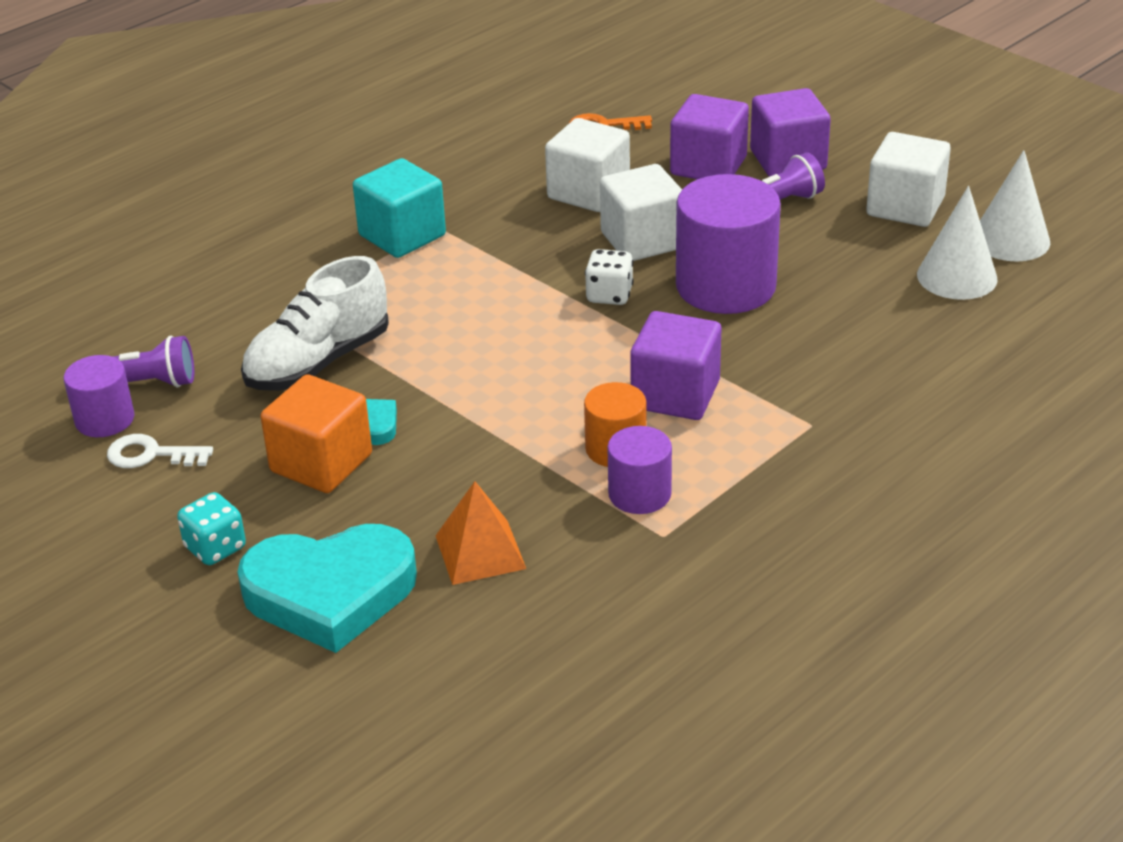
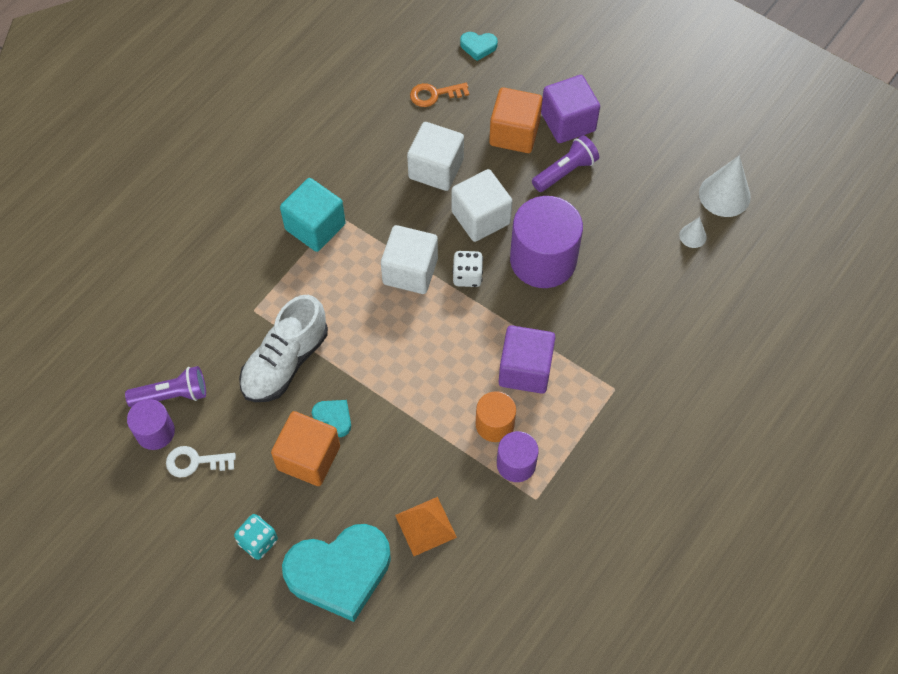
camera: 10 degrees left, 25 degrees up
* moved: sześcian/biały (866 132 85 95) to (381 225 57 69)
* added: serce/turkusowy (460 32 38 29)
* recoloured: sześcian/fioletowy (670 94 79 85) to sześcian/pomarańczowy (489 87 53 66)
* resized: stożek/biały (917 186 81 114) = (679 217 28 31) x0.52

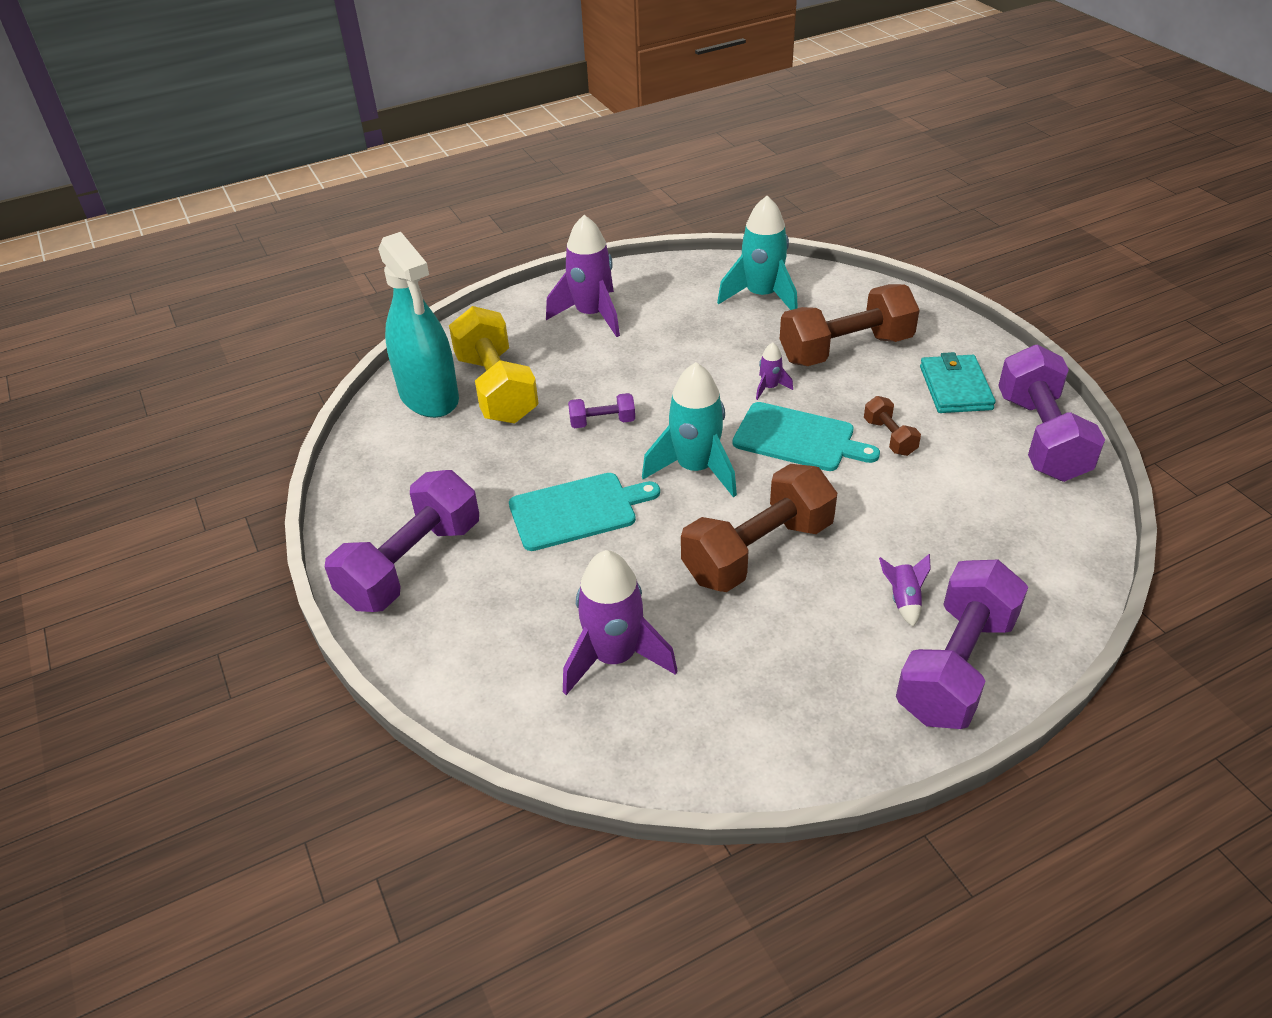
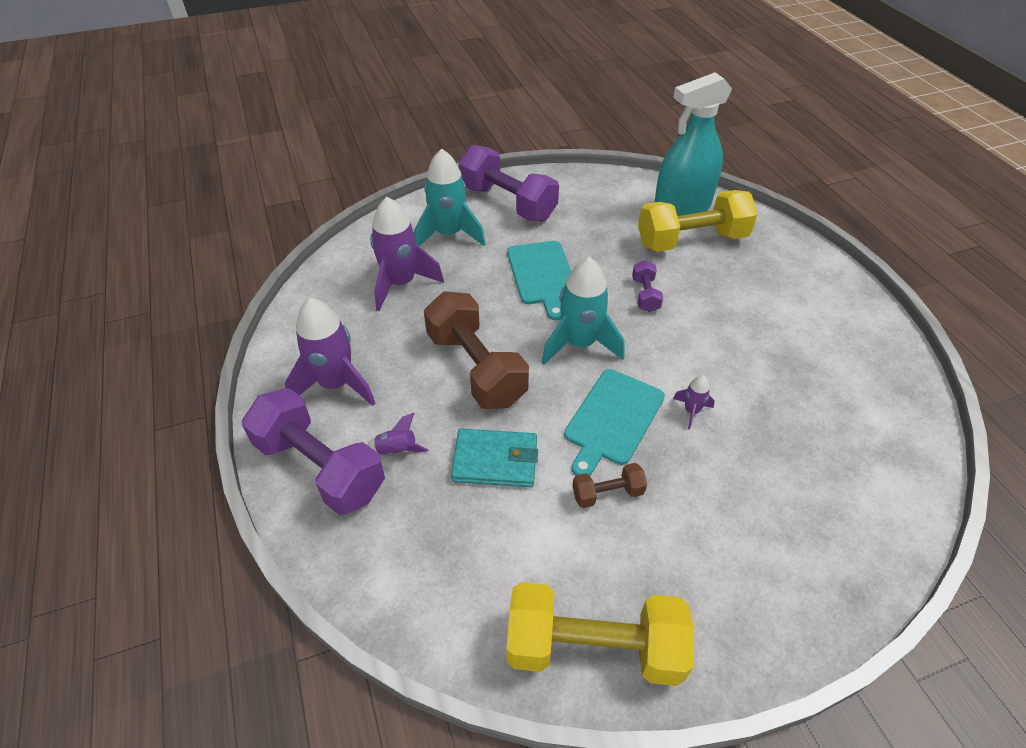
camera: 95 degrees right, 5 degrees up
* moved: rakieta/fioletowy (546 215 74 122) to (285 298 90 108)
* moved: rakieta/turkusowy (717 196 81 114) to (414 149 71 98)
* moved: portfel/turkusowy (920 352 76 61) to (451 428 87 59)
* recoloured: hantel/fioletowy (998 345 107 137) to hantel/żółty (506 582 188 104)
* removed: hantel/brązowy (780 284 140 82)

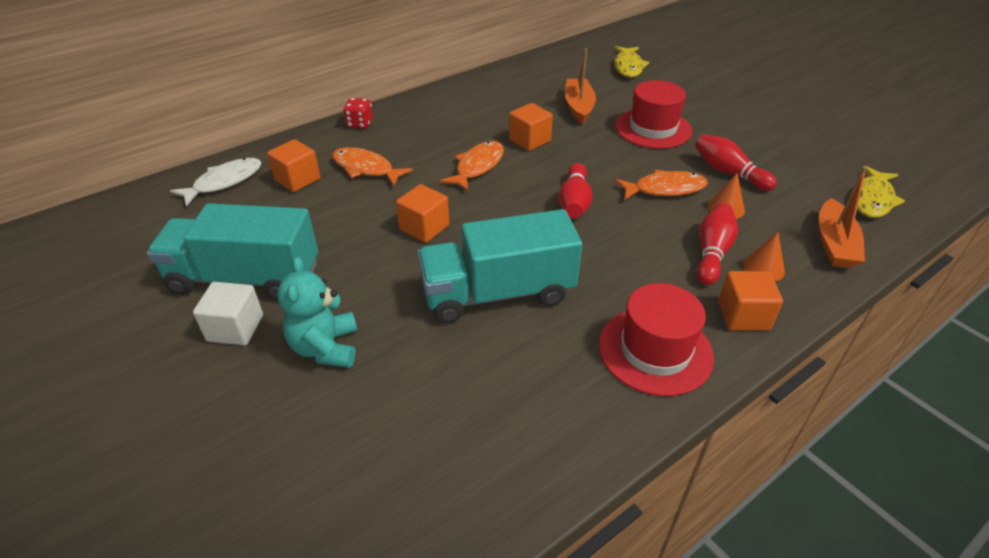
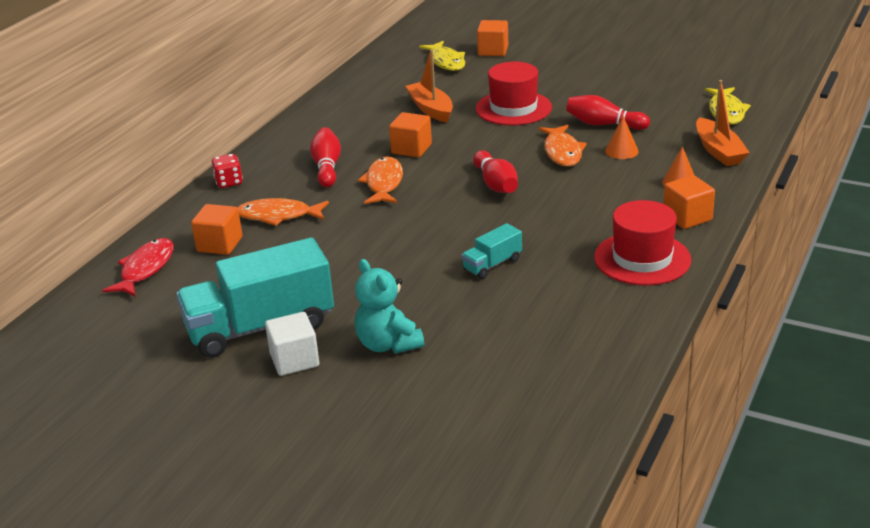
camera: 25 degrees left, 10 degrees down
* recoloured: ryba/biały (170 158 91 49) to ryba/czerwony (102 238 72 59)
* moved: kręgiel/czerwony (697 203 41 82) to (310 127 31 61)
* resized: ciężarówka/turkusowy (417 209 165 114) = (462 223 60 56) x0.46
* moved: sześcian/pomarańczowy (396 184 53 59) to (477 20 31 36)
* turned: ryba/pomarańczowy (615 169 93 31) = (538 125 49 41) 120 degrees clockwise

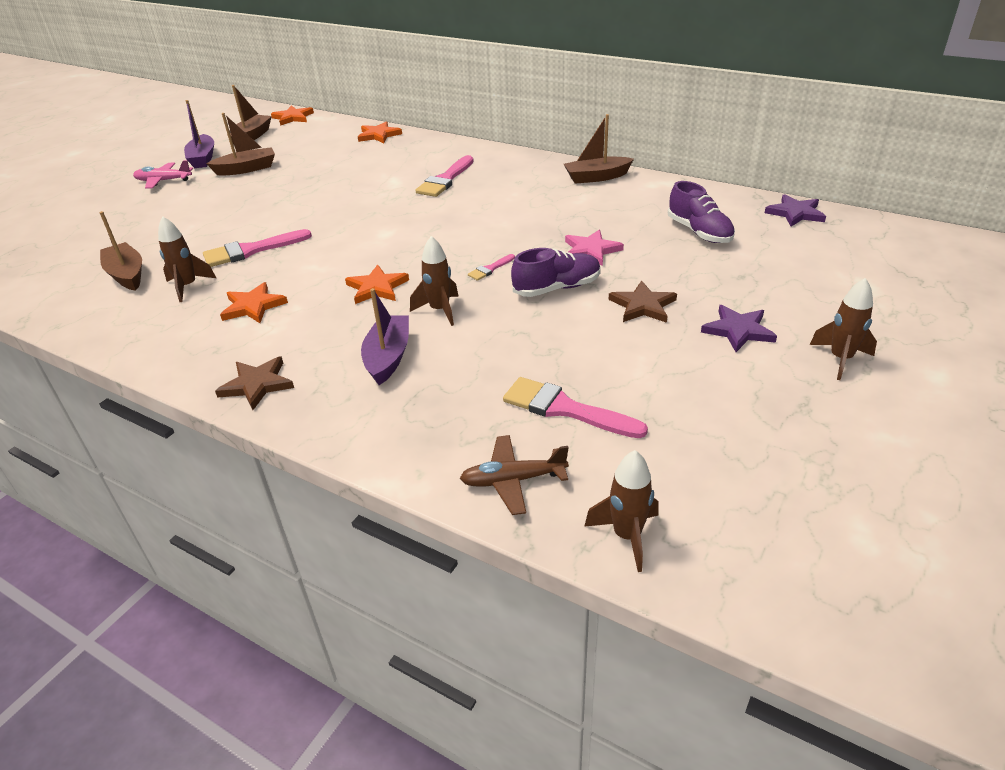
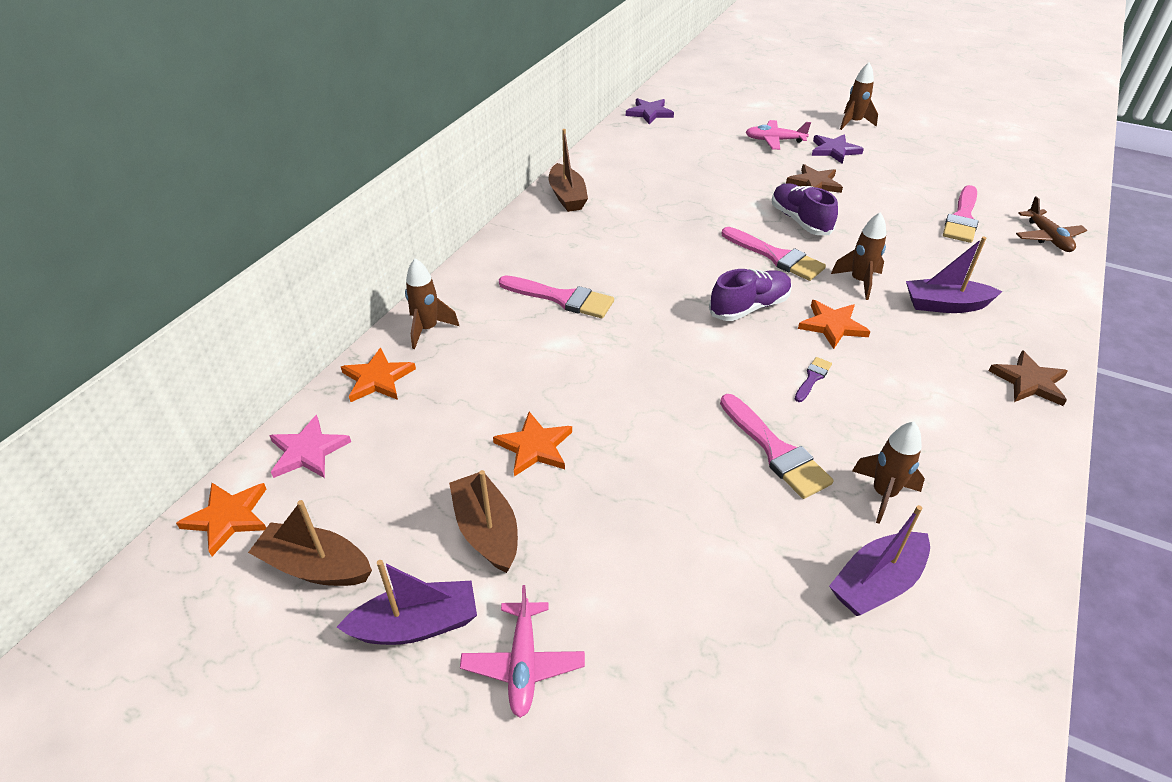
camera: 95 degrees left, 5 degrees up
* moved: gwiazda/różowy (565 230 59 36) to (269 415 82 63)
* moved: rakieta/brązowy (584 450 75 122) to (405 258 54 91)
* moved: gwiazda/pomarańczowy (220 282 68 41) to (493 412 79 65)
* moved: but/fioletowy (668 181 67 62) to (709 269 83 52)
* resized: pędzel/różowy (468 254 47 27) = (722 227 104 54) x1.97
* added: samolot/różowy (746 120 65 30)
* added: pędzel/fioletowy (795 357 37 45)
* recoloured: łódka/brązowy (99 211 43 80) to łódka/fioletowy (829 505 101 111)

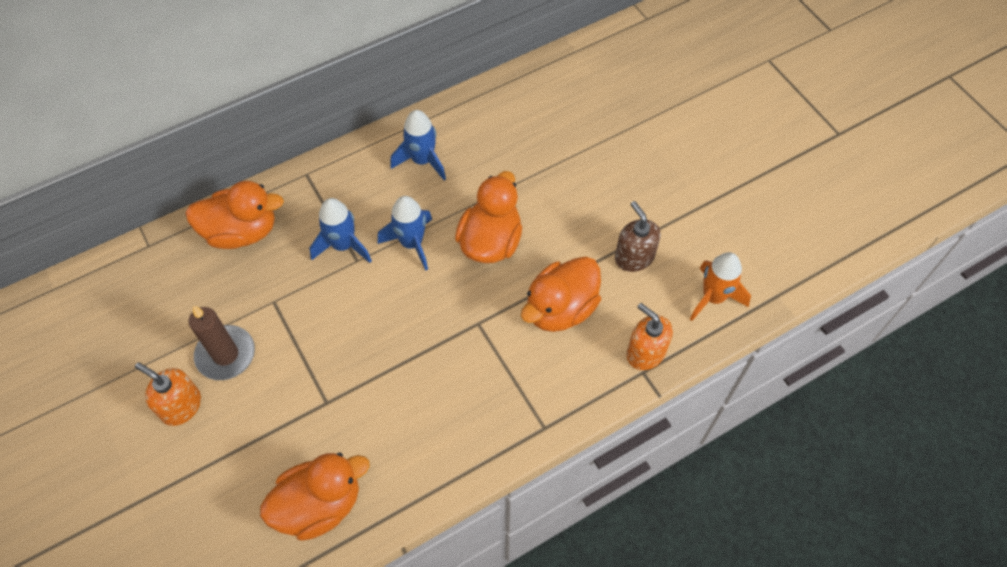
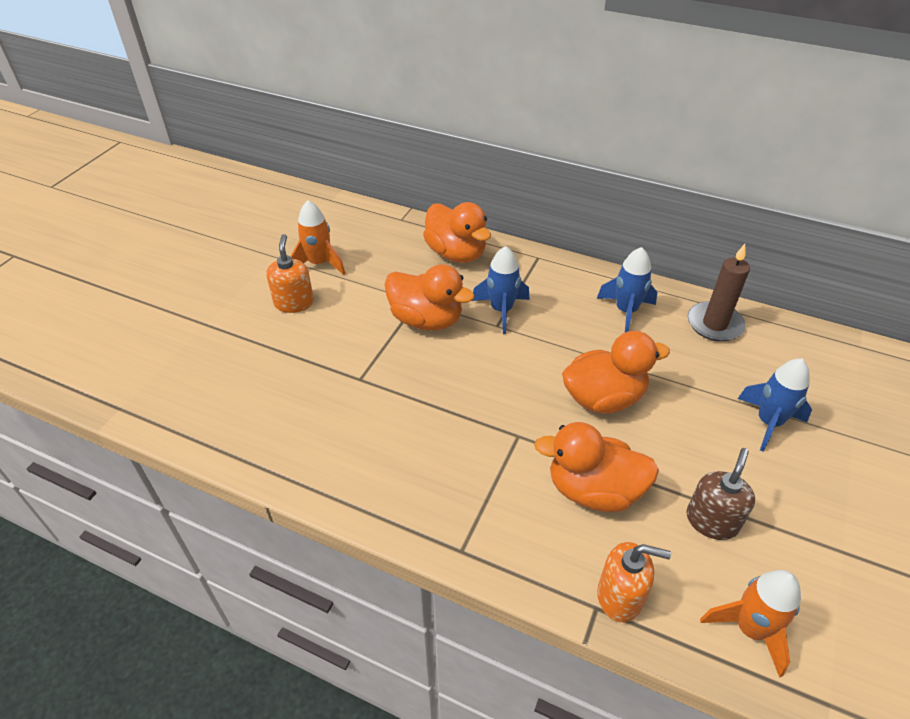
camera: 55 degrees right, 15 degrees down
* added: rakieta/pomarańczowy (291 200 54 75)
* moved: kaczka/pomarańczowy (260 453 110 87) to (384 264 91 67)
* turned: dozownik mydła/pomarańczowy (627 303 46 67) = (597 542 74 80) 90 degrees clockwise
* moved: świeca/brązowy (189 306 66 74) to (688 244 62 98)
* moved: rakieta/niebieski (378 196 54 75) to (738 359 74 92)

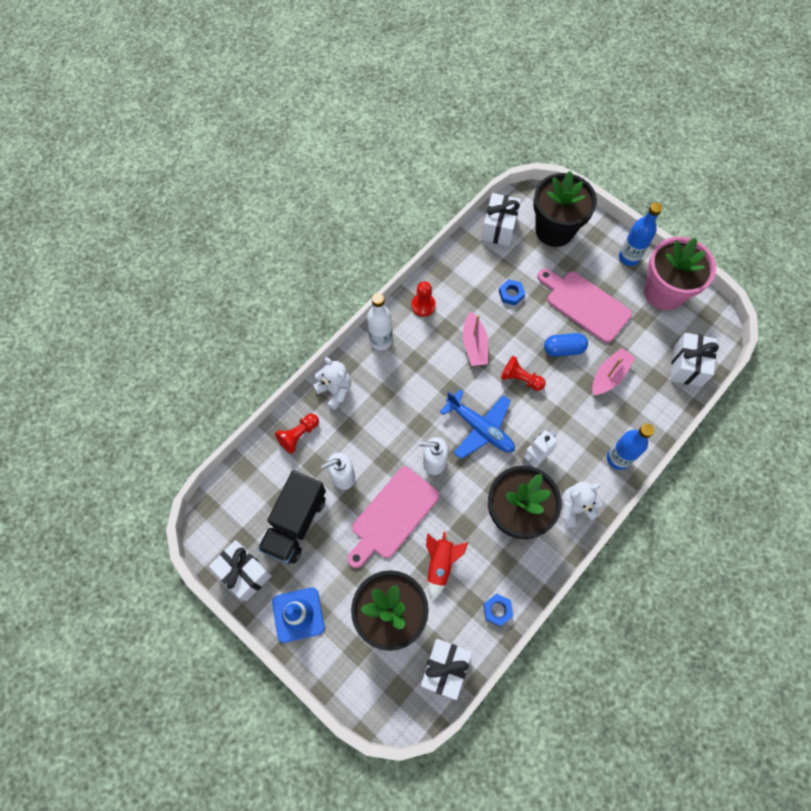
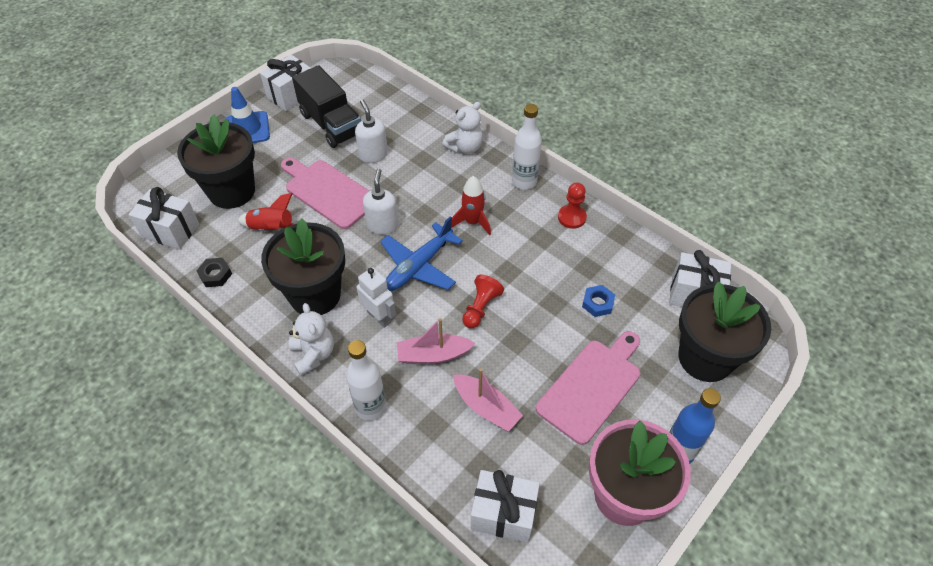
camera: 90 degrees right, 15 degrees down
* recoloured: nakrętka/niebieski (483 594 30 32) to nakrętka/czarny (197 258 35 29)
* turned: ciężarówka/czarny (258 470 68 94) = (292 65 69 83) 150 degrees counterclockwise
* recoloured: butelka/niebieski (607 423 47 47) to butelka/biały (346 340 40 81)
* moved: łódka/różowy (463 311 25 55) to (397 318 78 46)
* added: rakieta/czerwony (451 176 40 59)
* removed: pionek/czerwony (275 414 44 40)
* removed: kapsułka/niebieski (544 333 44 24)

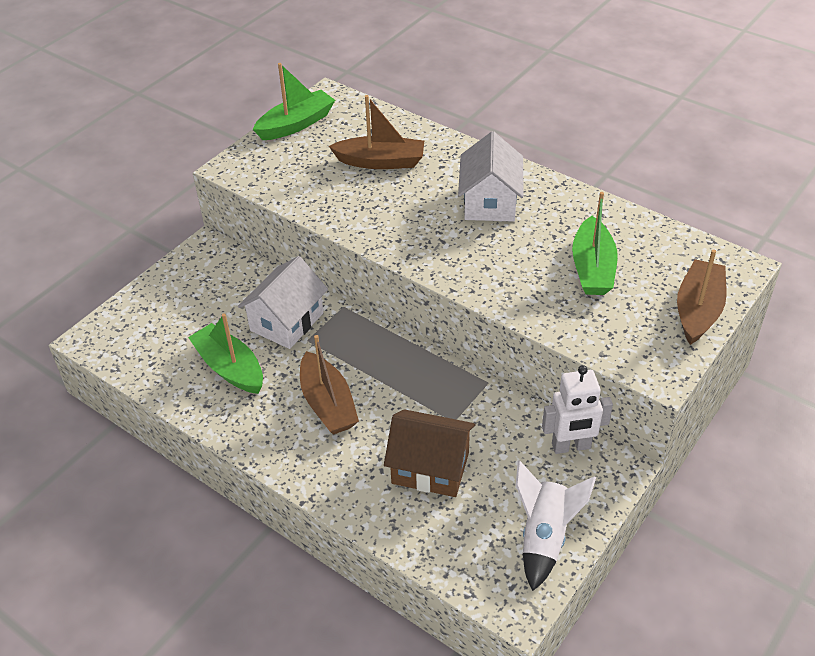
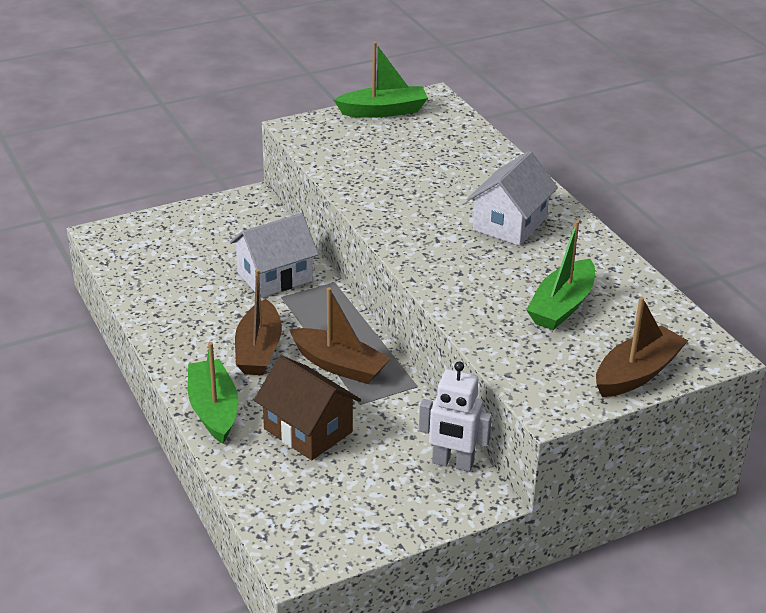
camera: 25 degrees right, 10 degrees down
* moved: łódka/zielony (188 314 75 80) to (188 342 51 102)
* moved: łódka/brązowy (329 95 95 74) to (289 287 102 97)
* removed: rakieta/biały (516 460 80 131)

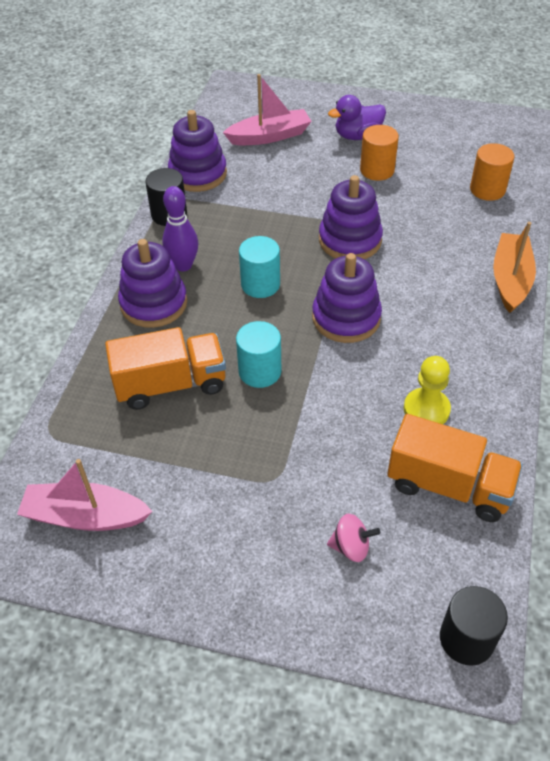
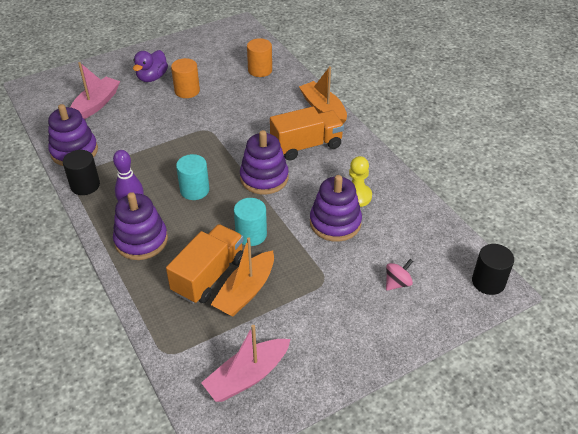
camera: 45 degrees left, 5 degrees down
* added: łódka/pomarańczowy (211 237 63 80)
* moved: ciężarówka/pomarańczowy (387 414 136 108) to (270 107 74 54)
* moved: zabawka nakładanka/fioletowy (319 175 64 84) to (310 175 52 67)

